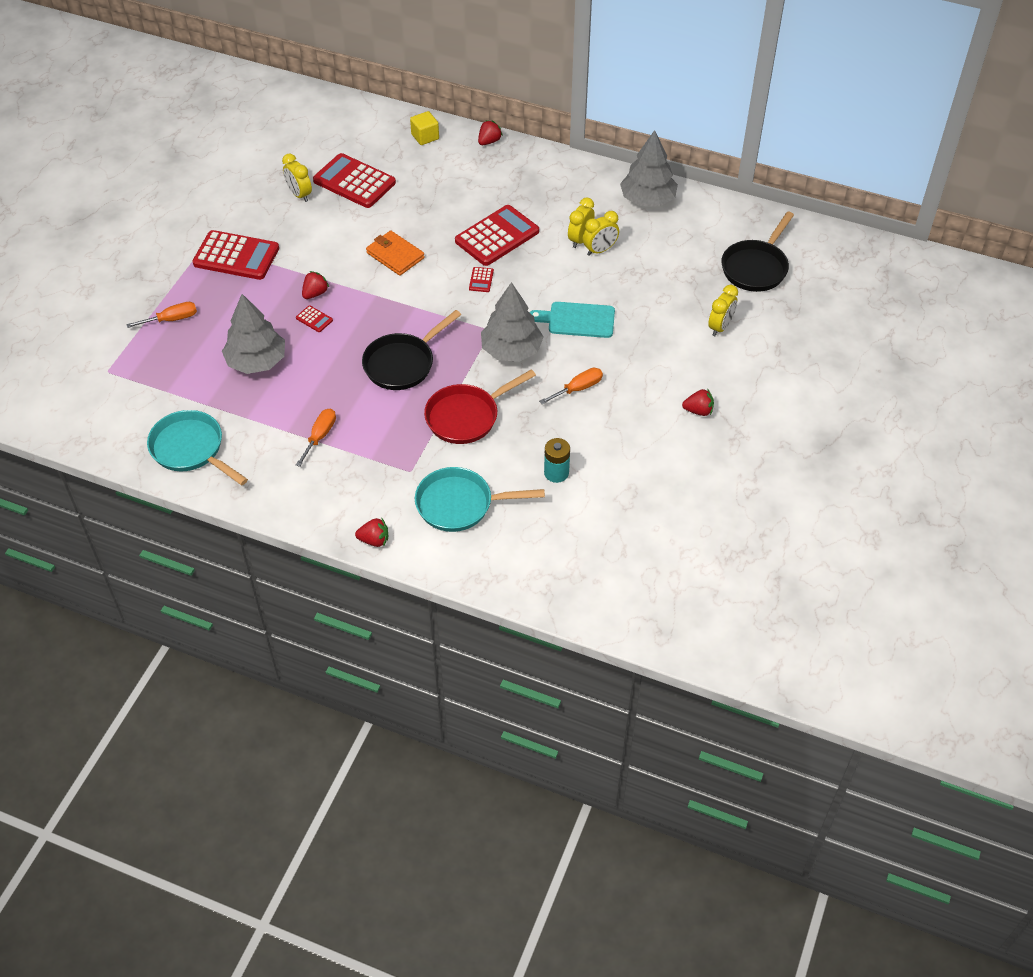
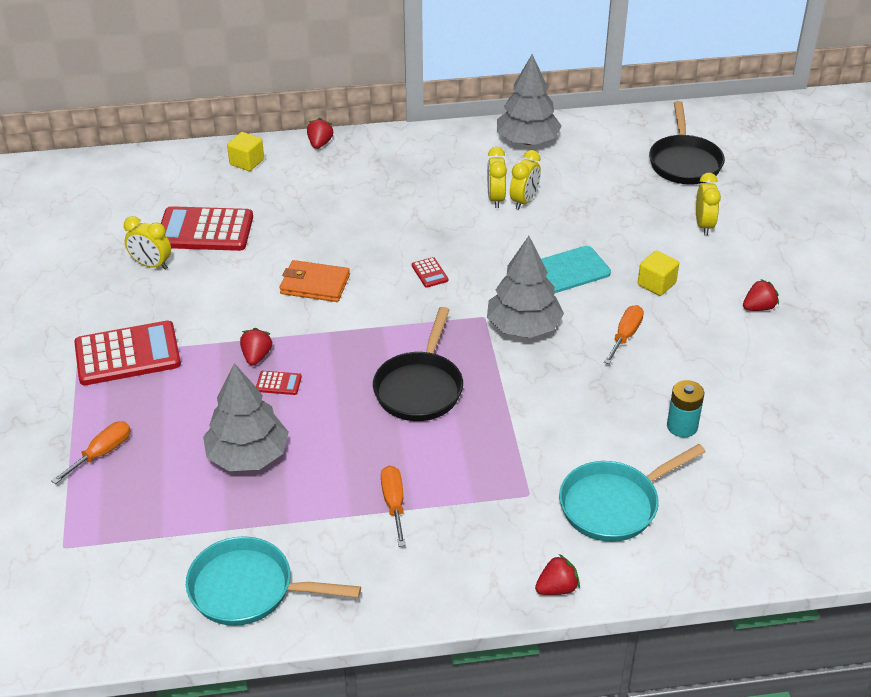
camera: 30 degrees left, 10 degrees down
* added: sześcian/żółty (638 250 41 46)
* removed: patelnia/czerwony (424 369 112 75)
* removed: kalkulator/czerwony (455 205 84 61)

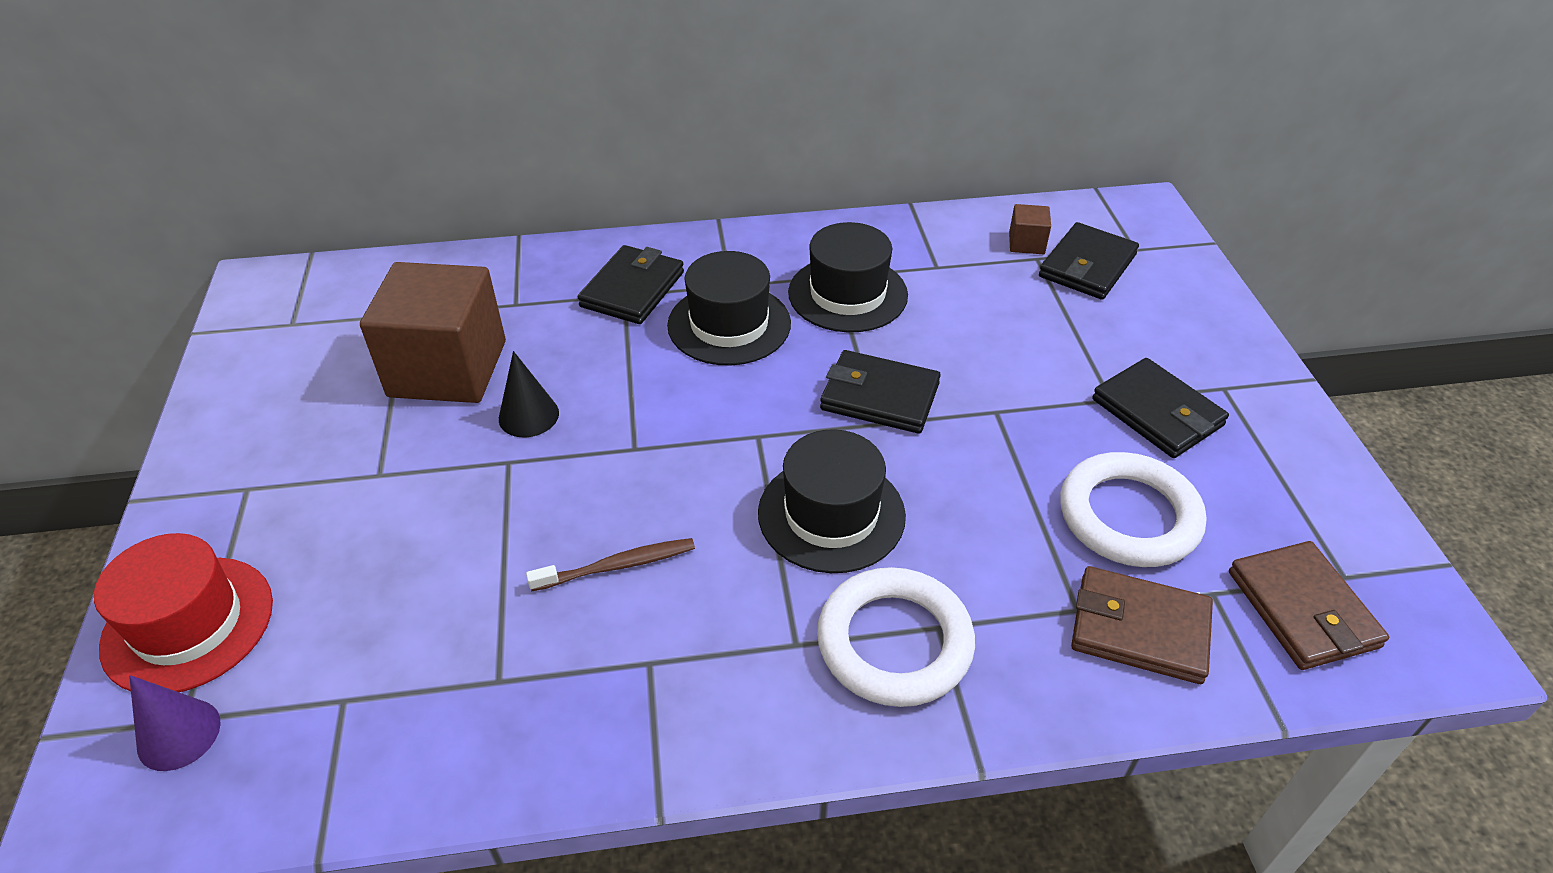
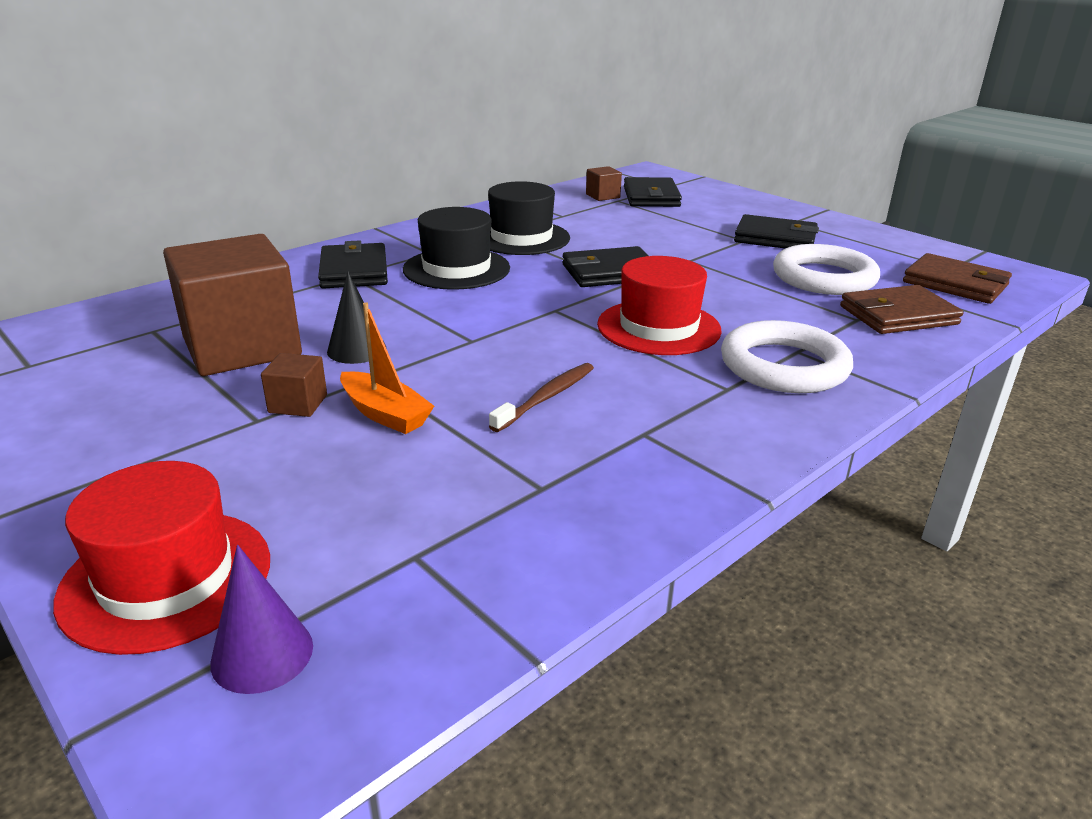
camera: 35 degrees left, 15 degrees down
* added: sześcian/brązowy (261 353 66 64)
* added: łódka/pomarańczowy (340 302 94 132)
* recoloured: kapelusz/czarny (758 429 148 144) to kapelusz/czerwony (597 256 125 99)

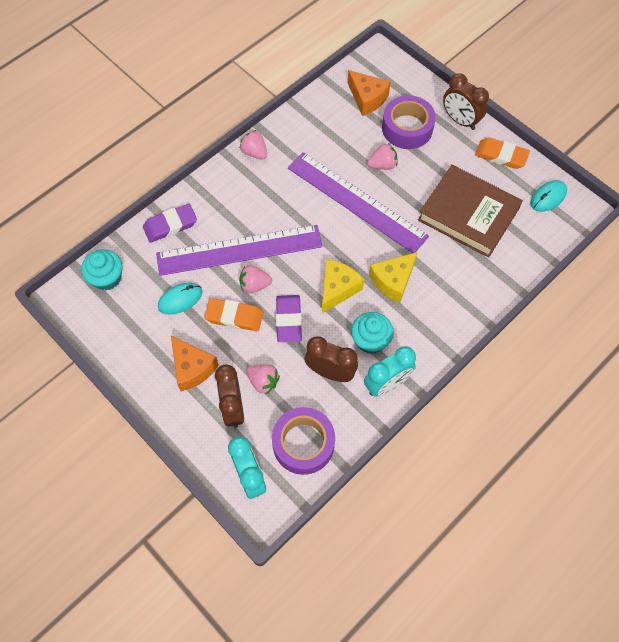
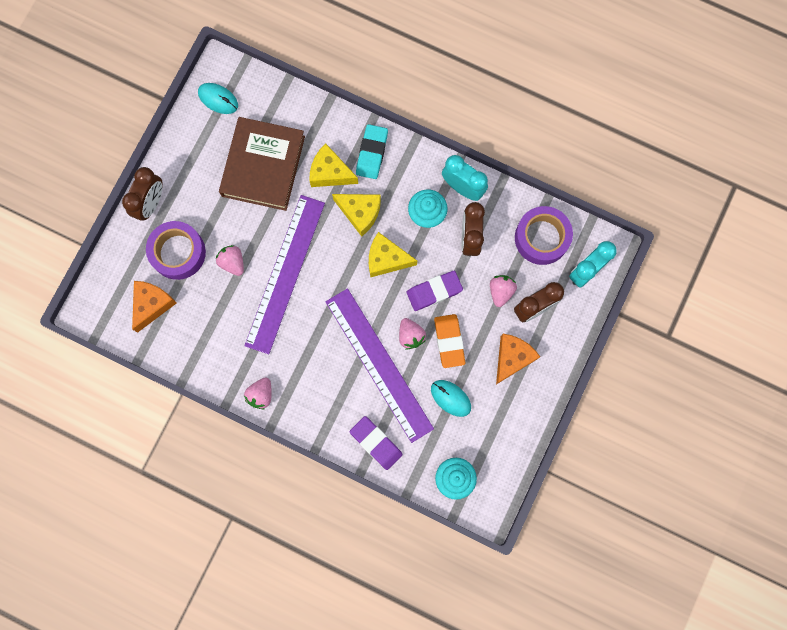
camera: 110 degrees left, 15 degrees up
* added: ser/żółty (309 144 49 43)
* added: gumka do mazania/turkusowy (356 124 32 55)
* removed: gumka do mazania/pomarańczowy (475 137 55 32)

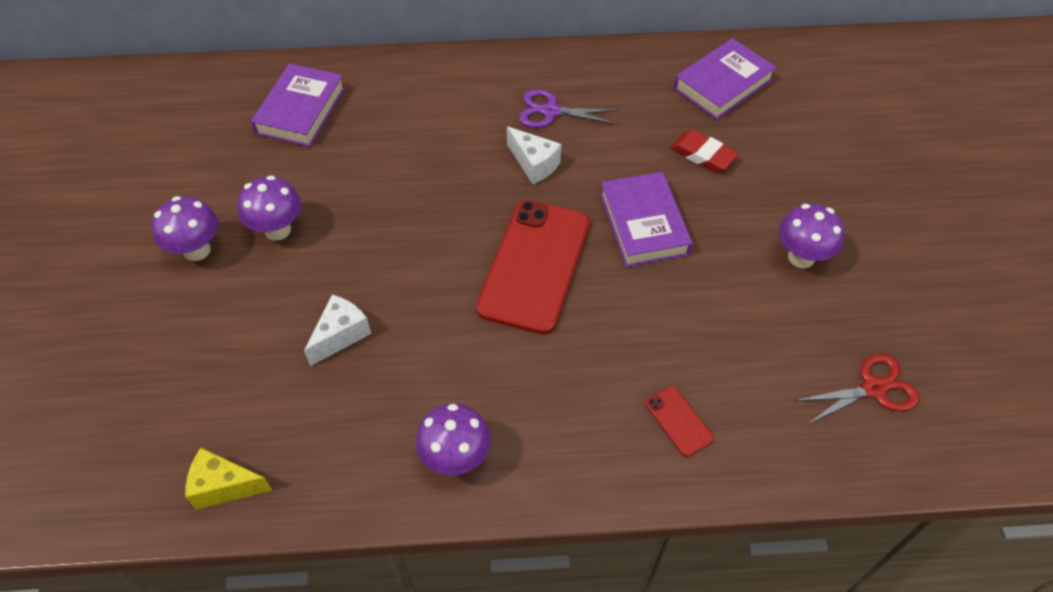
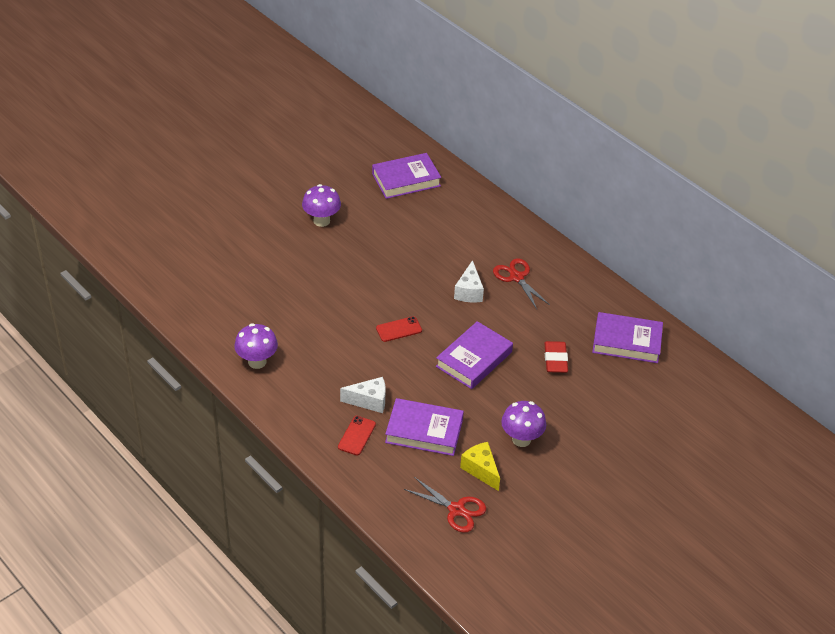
camera: 50 degrees right, 10 degrees down
* moved: ser/biały (304 294 67 72) to (340 377 46 36)
* resized: telefon/czerwony (476 200 114 135) = (376 316 46 26) x0.43
* added: książka/fioletowy (385 398 79 58)
* moved: ser/żółty (185 448 88 62) to (460 442 40 49)
* recoloured: nożyczki/fioletowy (519 89 100 39) to nożyczki/czerwony (493 258 57 51)
* removed: grzyb/fioletowy (152 196 66 65)

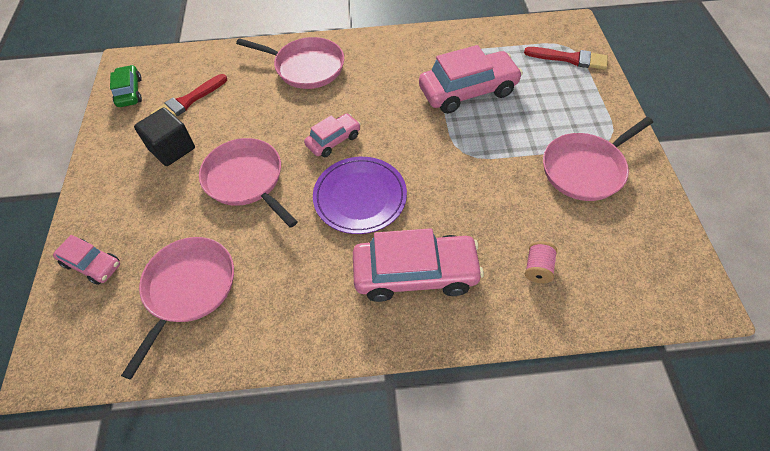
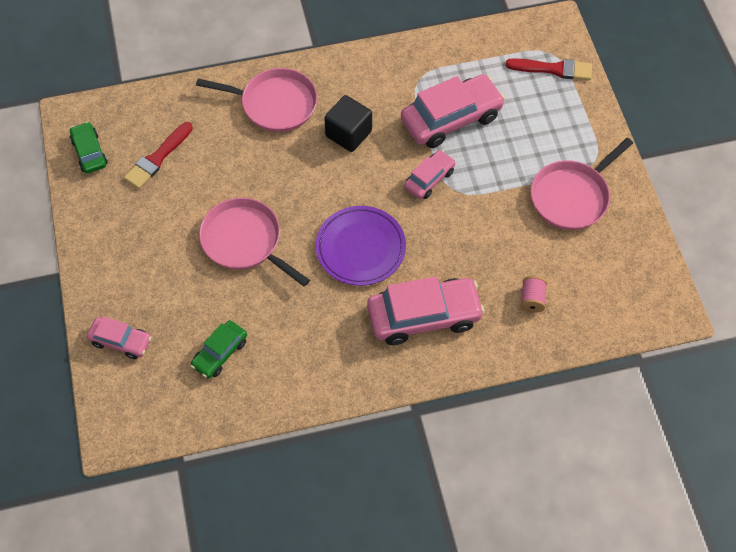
camera: 10 degrees left, 5 degrees up
* replaced: patelnia/różowy (121 237 113 143) to samochód/zielony (191 320 56 58)
* moved: sześcian/czarny (134 107 61 59) to (324 95 48 57)
* moved: samochód/różowy (304 113 57 44) to (404 150 52 49)

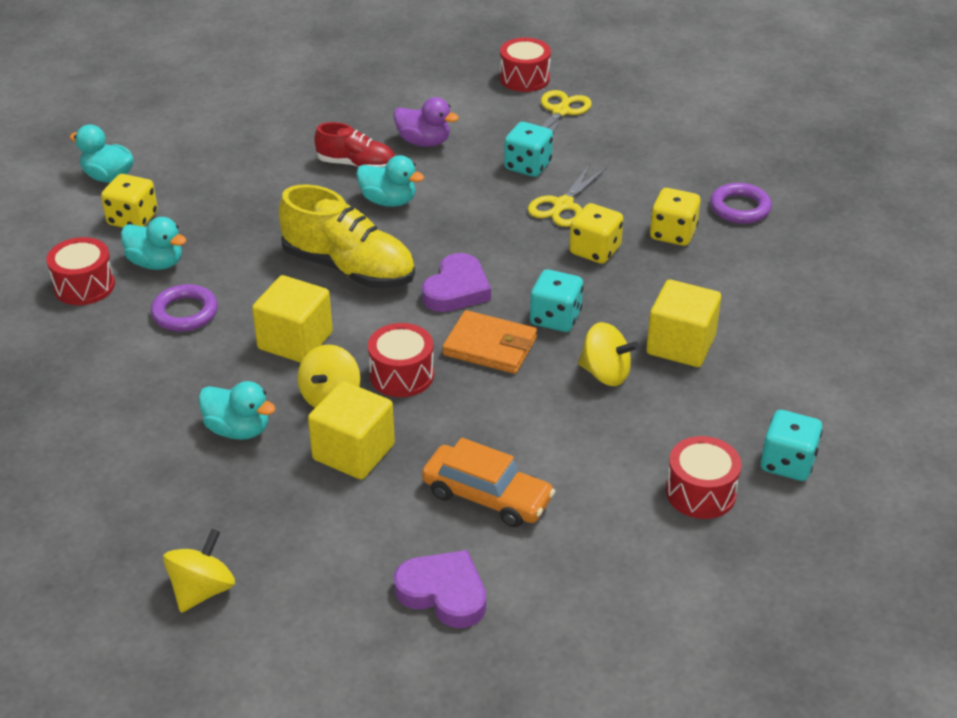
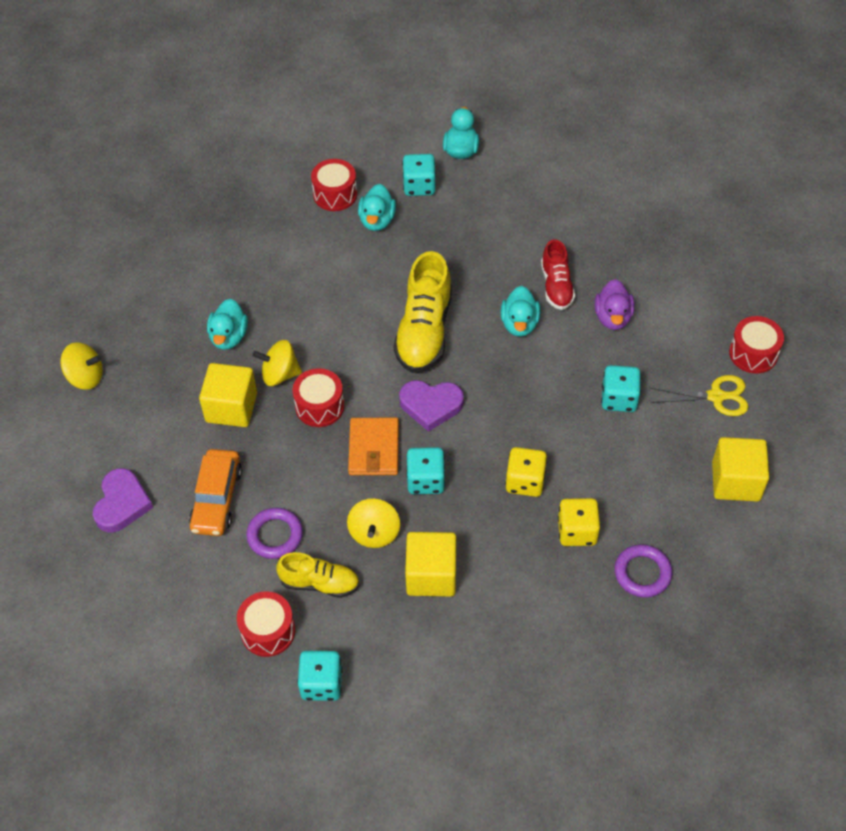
camera: 70 degrees right, 15 degrees up
* moved: pierścień/fioletowy (151 284 67 48) to (246 508 57 51)
* added: but/żółty (276 552 84 46)
* recoloured: kostka do gry/żółty (101 174 57 54) to kostka do gry/turkusowy (402 154 34 42)
* moved: sześcian/żółty (252 275 81 88) to (712 437 57 65)
* removed: nożyczki/żółty (528 164 79 63)

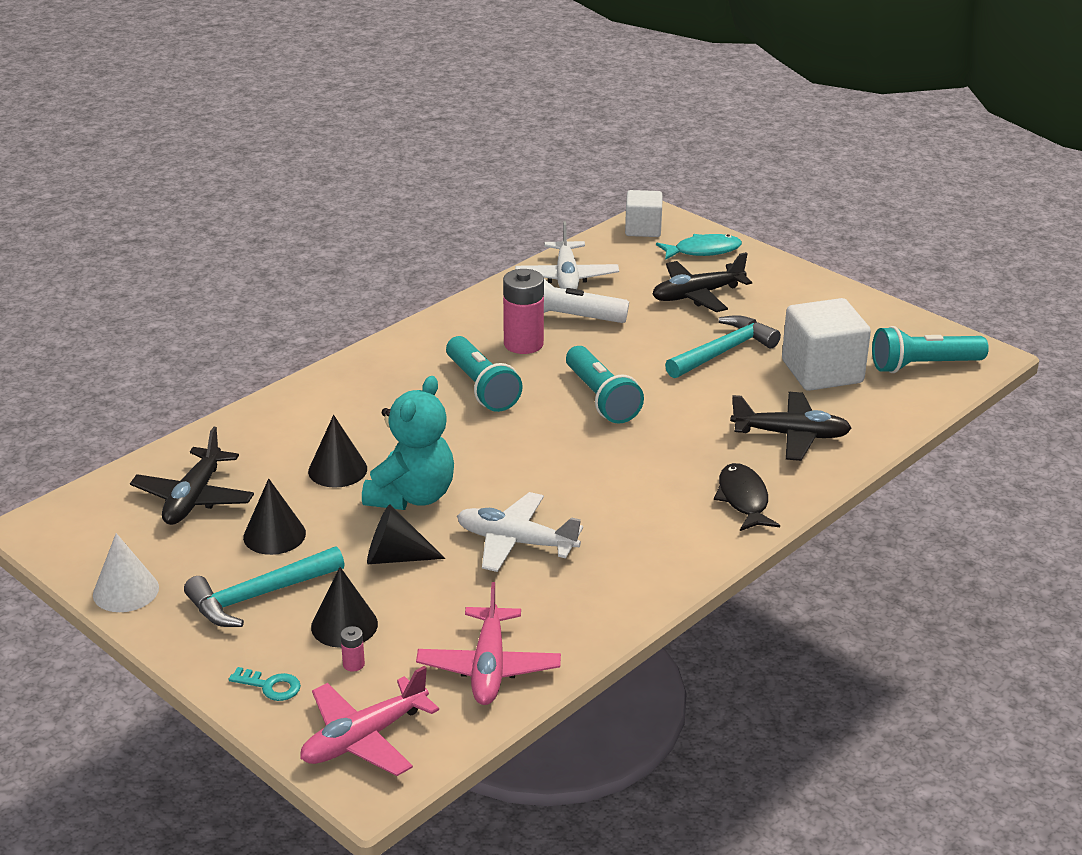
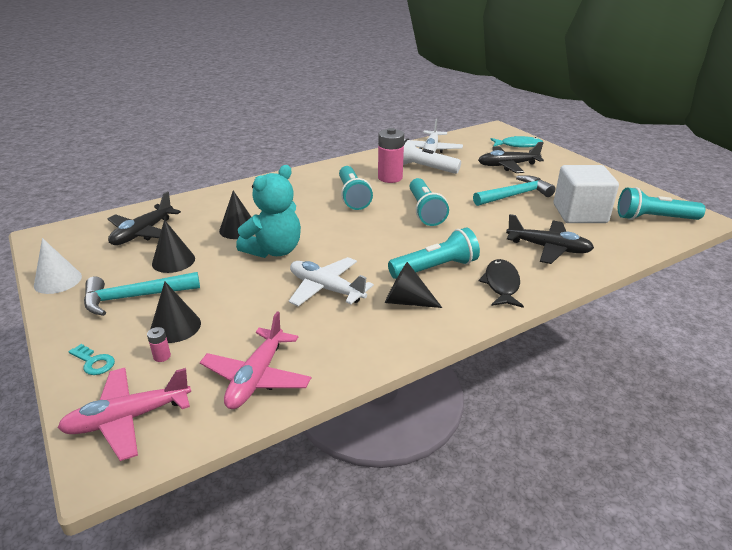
camera: 15 degrees right, 0 degrees up
* moved: stożek/czarny (367 504 78 60) to (385 262 57 46)
* added: latarka/turkusowy (388 227 92 52)
* removed: sześcian/biały (625 190 38 47)

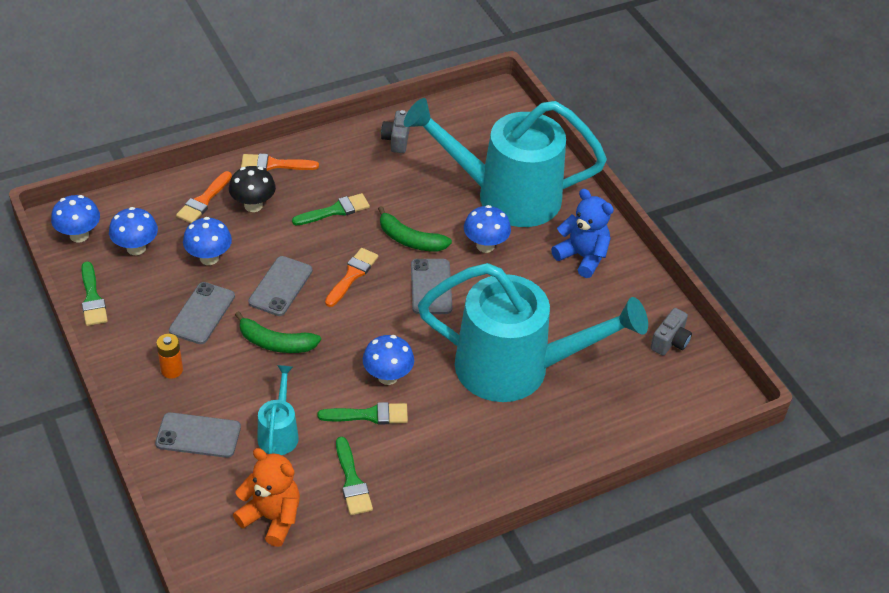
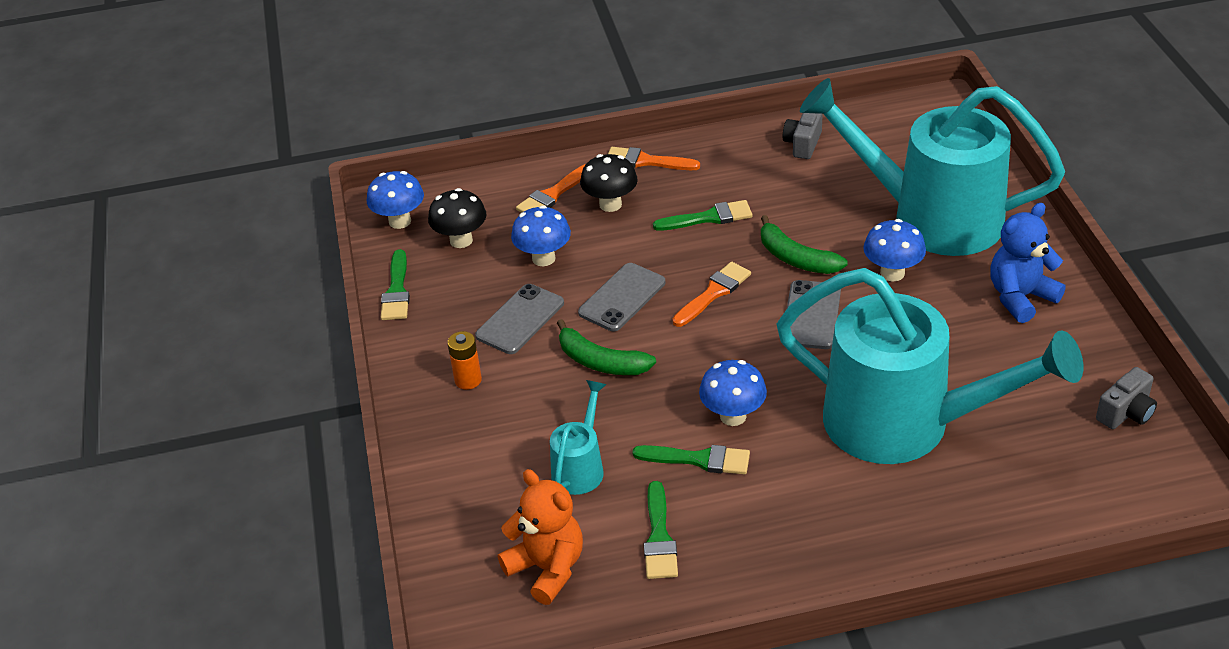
camera: 20 degrees right, 5 degrees down
* recoloured: grzyb/niebieski (109 207 49 48) to grzyb/czarny (428 188 58 60)
* turned: miś/niebieski (551 189 63 89) = (990 203 76 120) 90 degrees counterclockwise
* removed: telefon/szary (155 412 86 46)

